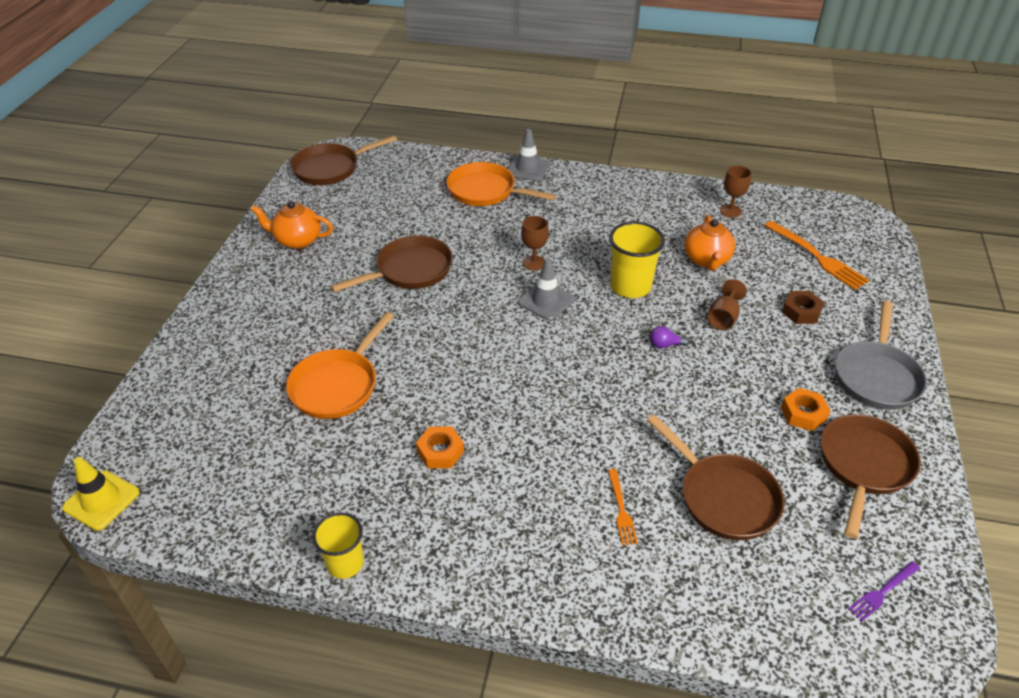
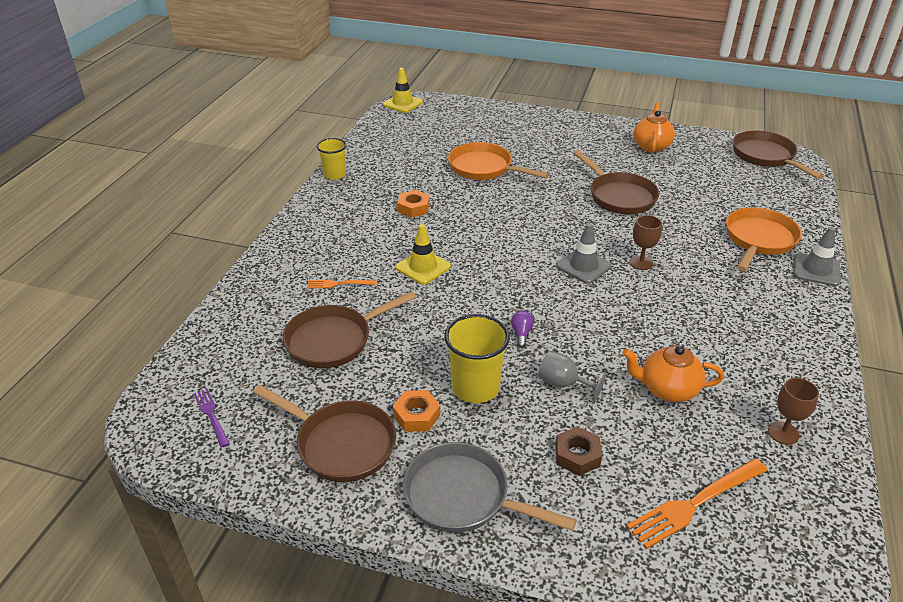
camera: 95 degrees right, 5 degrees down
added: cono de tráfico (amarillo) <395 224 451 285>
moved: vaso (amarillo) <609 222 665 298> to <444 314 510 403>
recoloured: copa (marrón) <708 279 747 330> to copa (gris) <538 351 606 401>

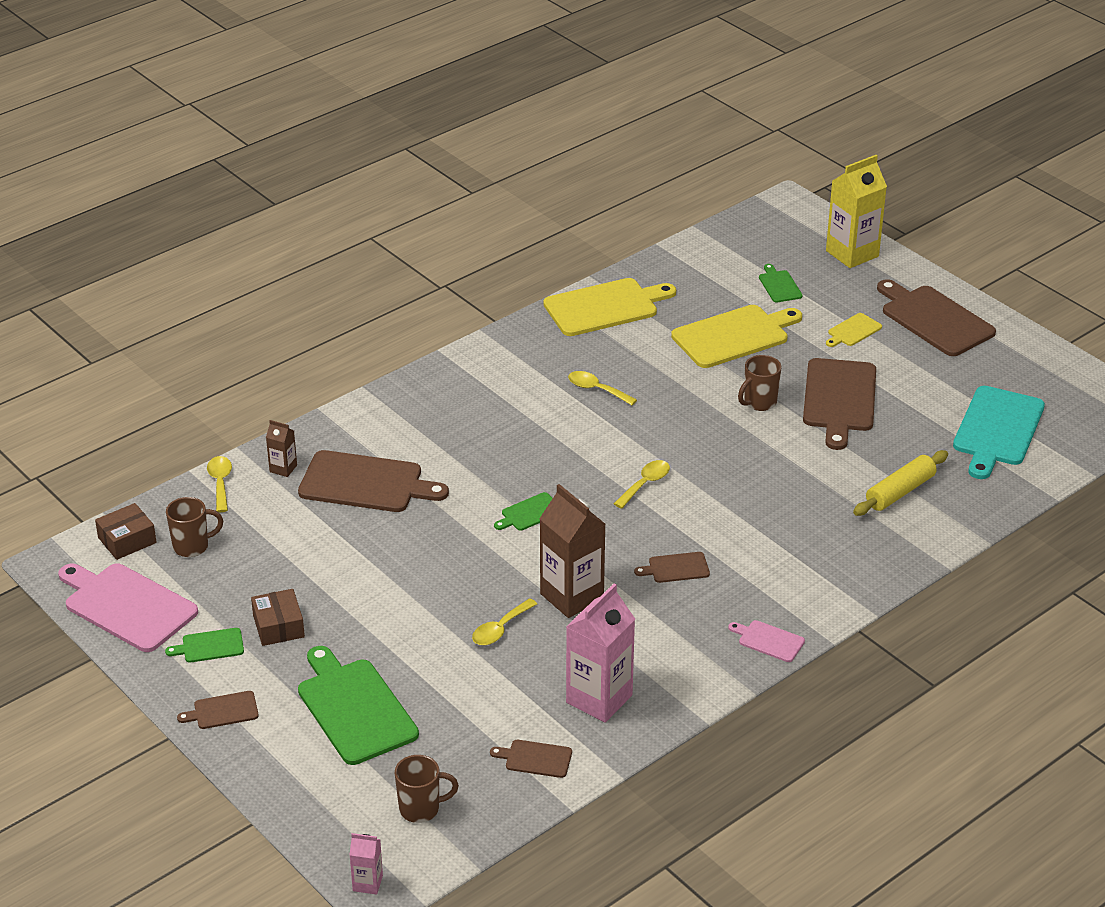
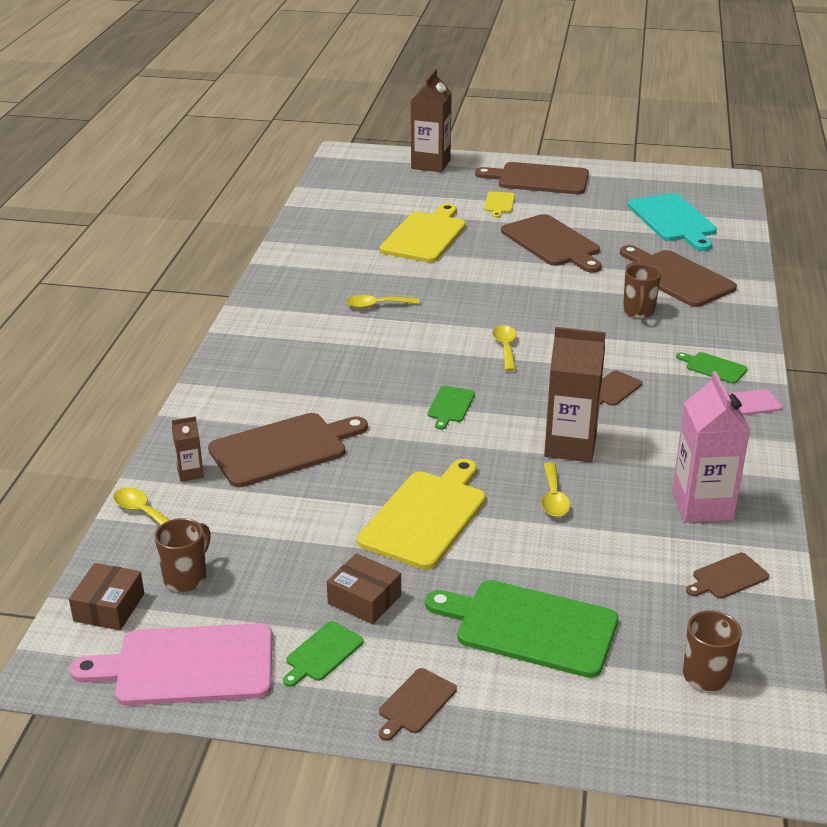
camera: 40 degrees left, 5 degrees down
removed: cartón de leche (rosa) <350 833 383 895>
moved: tabla de cortar (verde) <759 264 803 302> to <676 352 748 384>; tabla de cortar (amarillo) <543 278 676 336> to <357 459 486 570>; taza (marrón) <738 355 781 411> to <623 264 661 318>
replaced: rodillo (amarillo) <853 450 948 516> to tabla de cortar (marrón) <620 245 737 307>
recoloured: cartón de leche (amarillo) <826 155 887 268> to cartón de leche (marrón) <411 69 452 172>

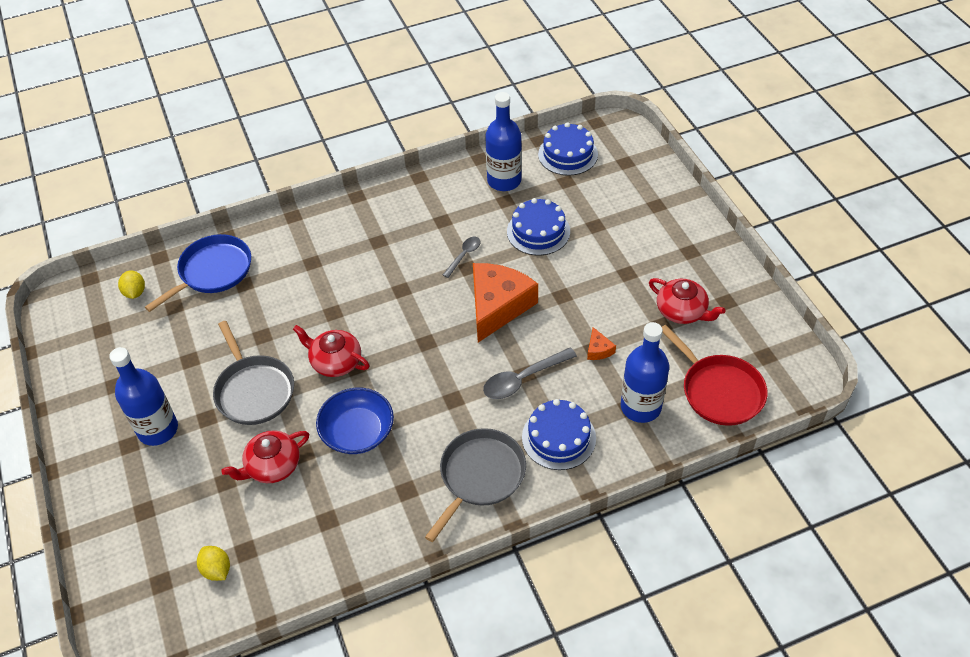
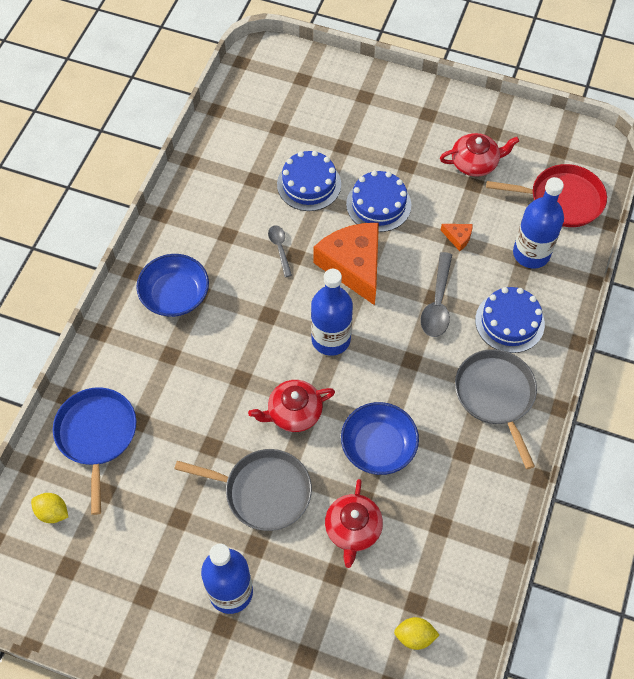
camera: 50 degrees left, 10 degrees up
added: cuenco (azul) <136 254 209 317>
moved: botella (azul) <485 92 522 191> to <311 269 353 356>; tarta (azul) <538 122 598 176> to <346 170 411 232>

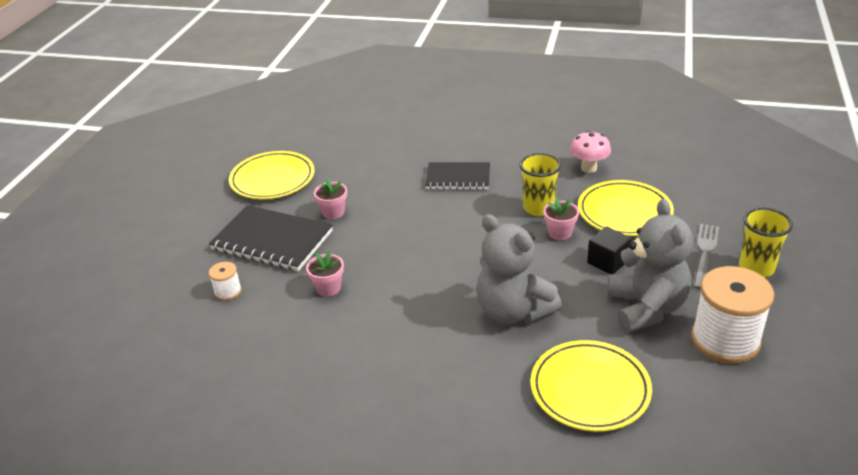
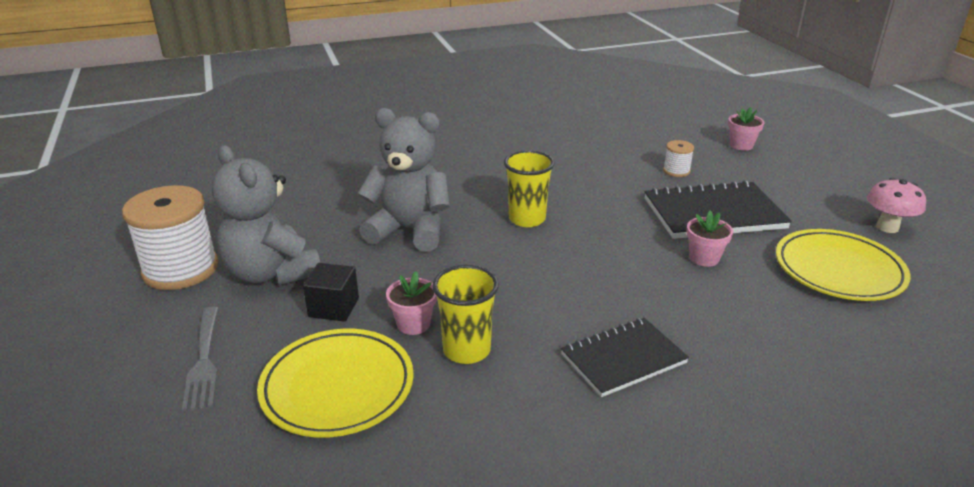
camera: 145 degrees right, 5 degrees down
removed: plato (amarillo) <531 340 652 432>
moved: seta (rosa) <570 131 611 173> to <867 178 926 233>; vaso (amarillo) <739 208 793 277> to <504 150 554 227>; maceta (rosa) <306 250 344 297> to <728 107 764 151>

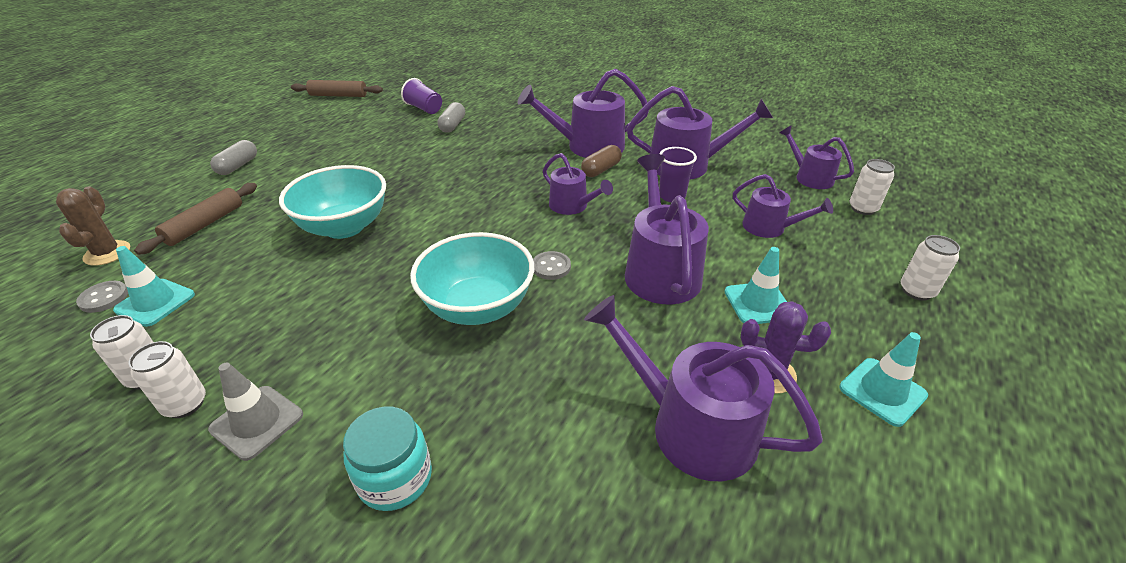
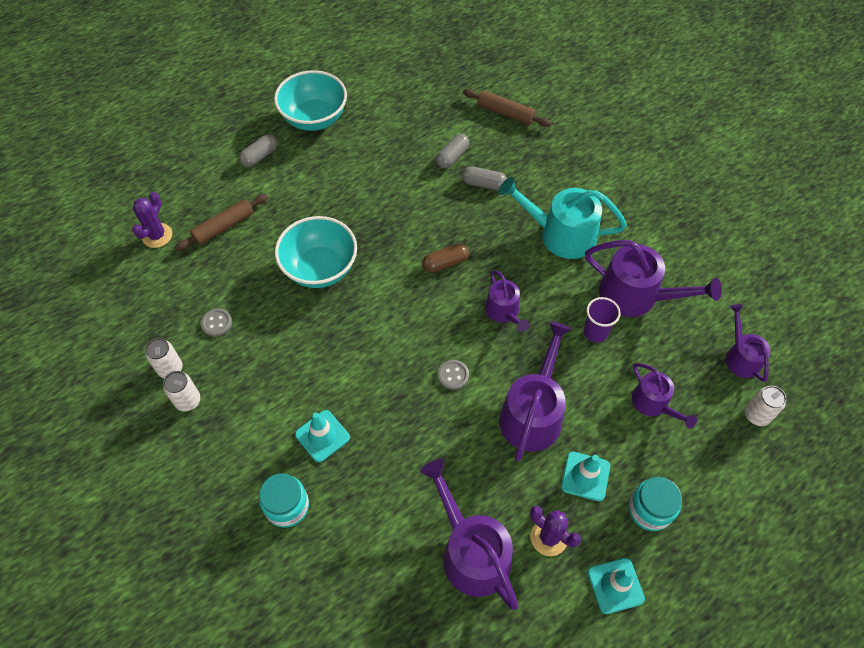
camera: 25 degrees right, 20 degrees up
removed: vaso (morado) <401 78 442 114>; lata (blanco) <901 235 960 301>; cono de tráfico (gris) <208 362 303 461>
added: cápsula (gris) <462 166 507 190>; tarro (turquesa) <629 477 682 531>
moved: rodillo (marrón) <291 80 383 97> to <463 89 551 127>; cápsula (marrón) <581 145 622 177> to <422 244 469 273>; cuenco (turquesa) <410 232 534 325> to <274 70 347 131>; cono de tráfico (turquesa) <113 246 195 327> to <295 410 350 462>; botón (gris) <76 281 128 313> to <201 308 232 337>
recoloured: regadera (morado) <518 69 649 158> to regadera (turquesa) <499 177 627 259>; cactus (marrón) <56 186 130 266> to cactus (morado) <132 192 172 248>

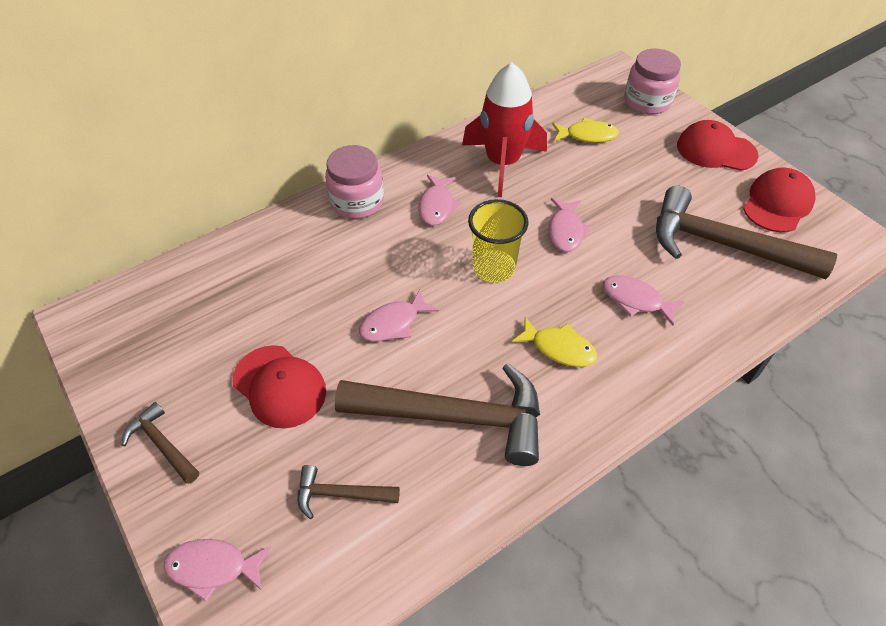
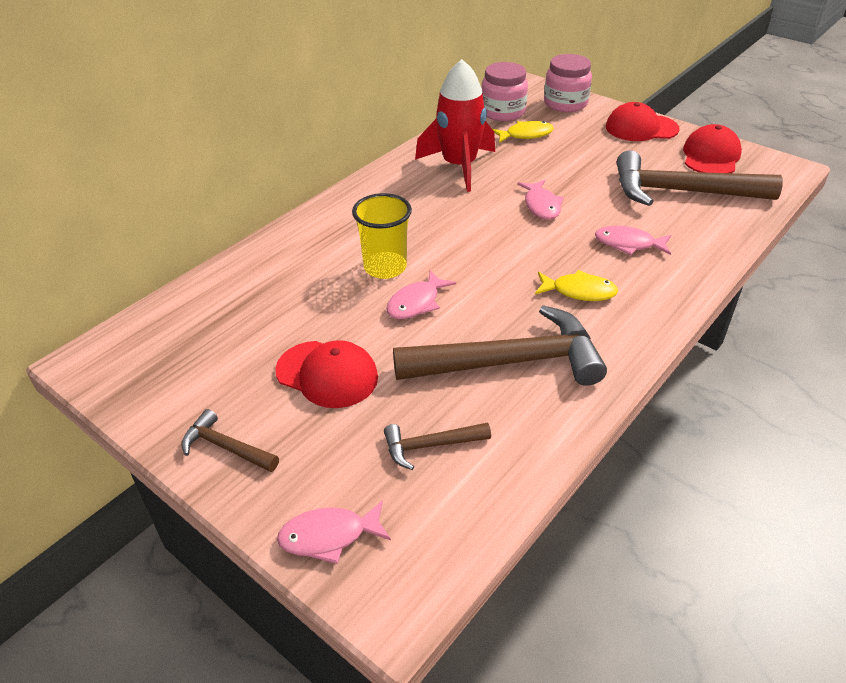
camera: 15 degrees left, 10 degrees down
removed: pez (rosa) <418 175 461 226>
moved: tarro (rosa) <325 145 384 219> to <482 62 528 121>; vaso (amarillo) <468 199 529 283> to <352 193 412 279>

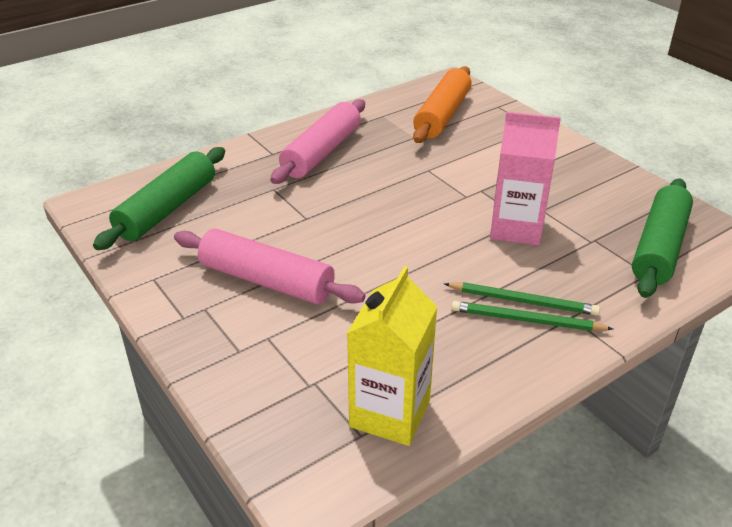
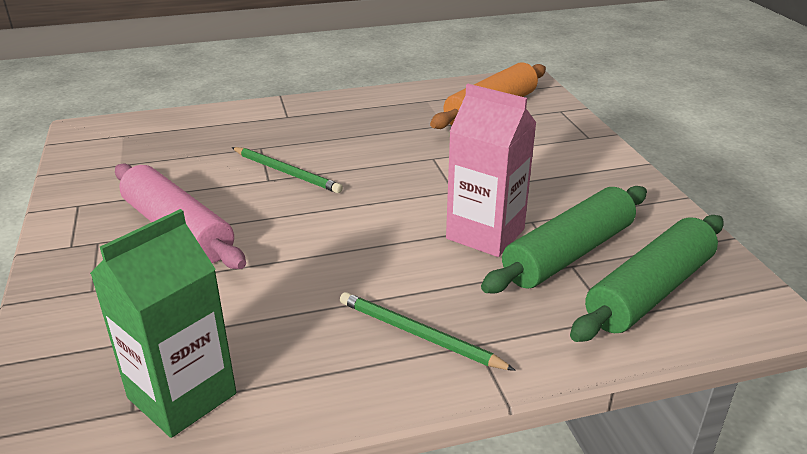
camera: 20 degrees right, 5 degrees down
removed: rodillo (rosa) <271 99 365 184>
moved: rodillo (verde) <93 147 225 250> to <481 186 647 294>; lápiz (verde) <444 282 600 315> to <232 147 343 193>
recoloured: cartón de leche (amarillo) <347 266 437 446> to cartón de leche (verde) <90 209 236 438>

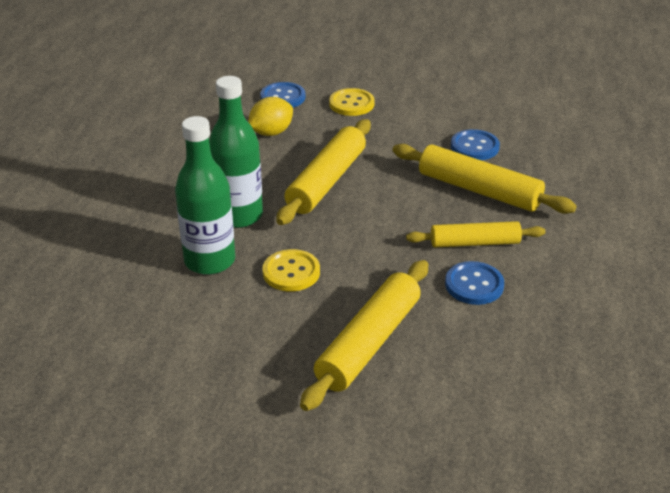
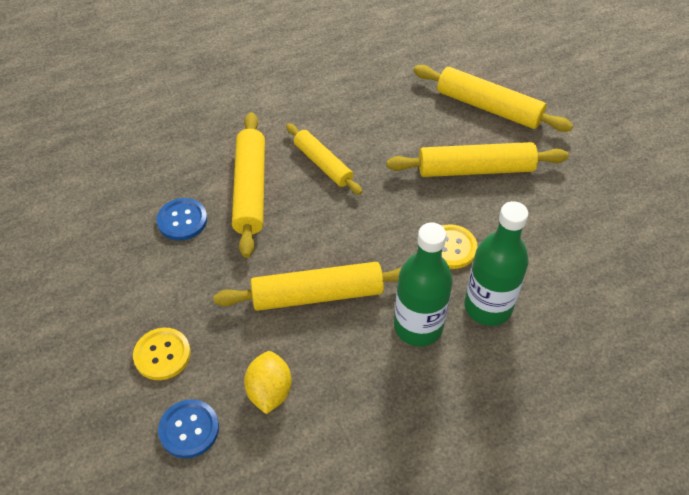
camera: 125 degrees left, 15 degrees up
removed: botón (azul) <445 261 504 305>
added: rodillo (amarillo) <414 65 573 132>
turned: limón (amarillo) <248 97 293 136> = <244 351 292 414> 75 degrees clockwise

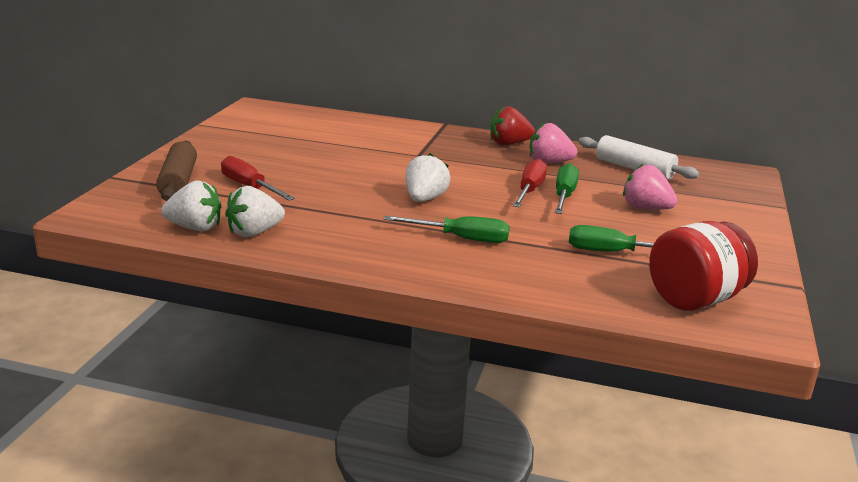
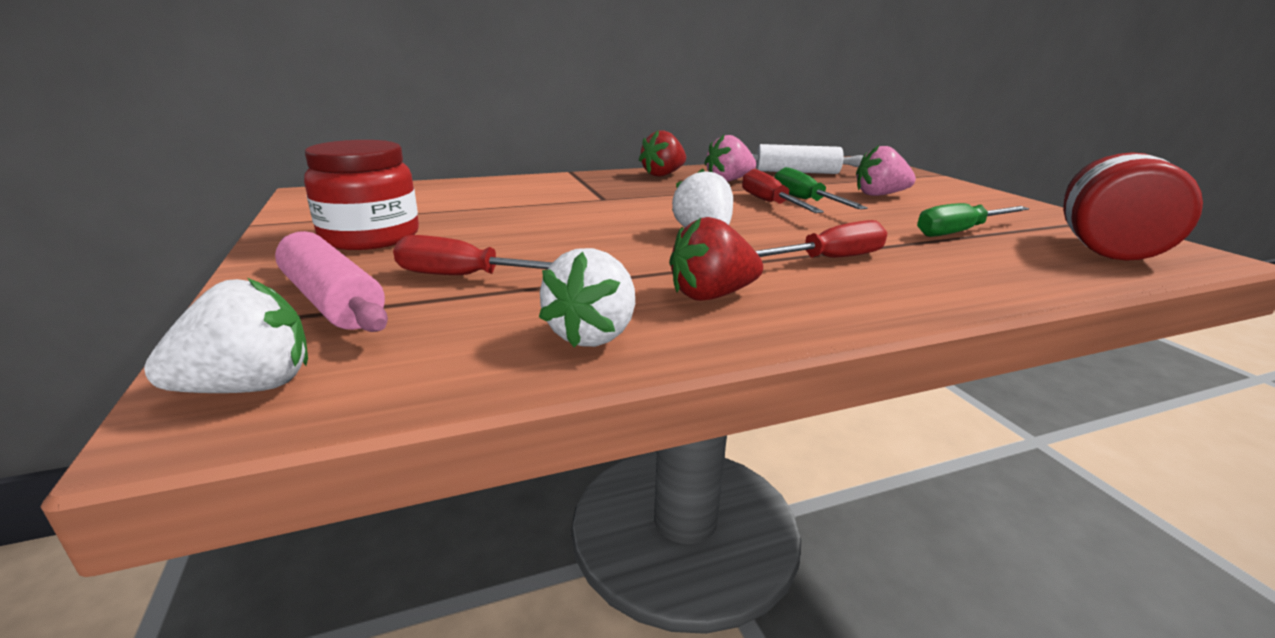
camera: 35 degrees left, 0 degrees up
added: tarro (rojo) <304 140 419 250>; fresa (rojo) <669 217 763 301>
moved: fresa (blanco) <161 180 222 231> to <144 278 308 393>
recoloured: rodillo (marrón) <156 141 197 201> to rodillo (rosa) <275 231 388 332>; destornillador (verde) <384 216 510 243> to destornillador (rojo) <756 220 887 258>

